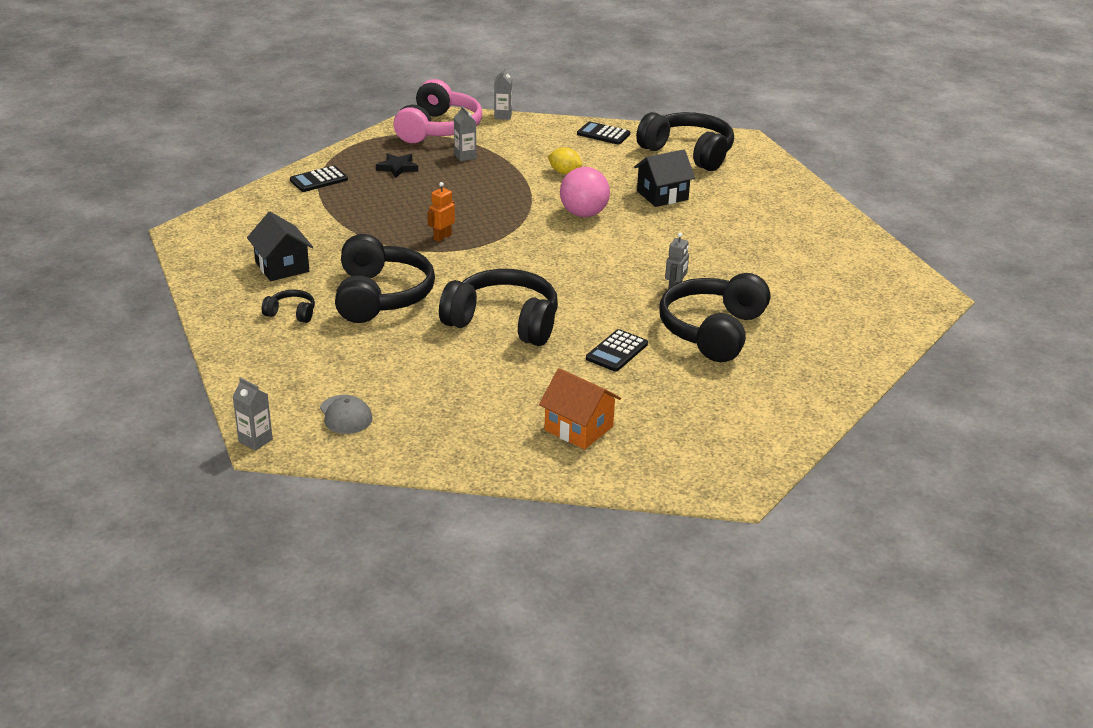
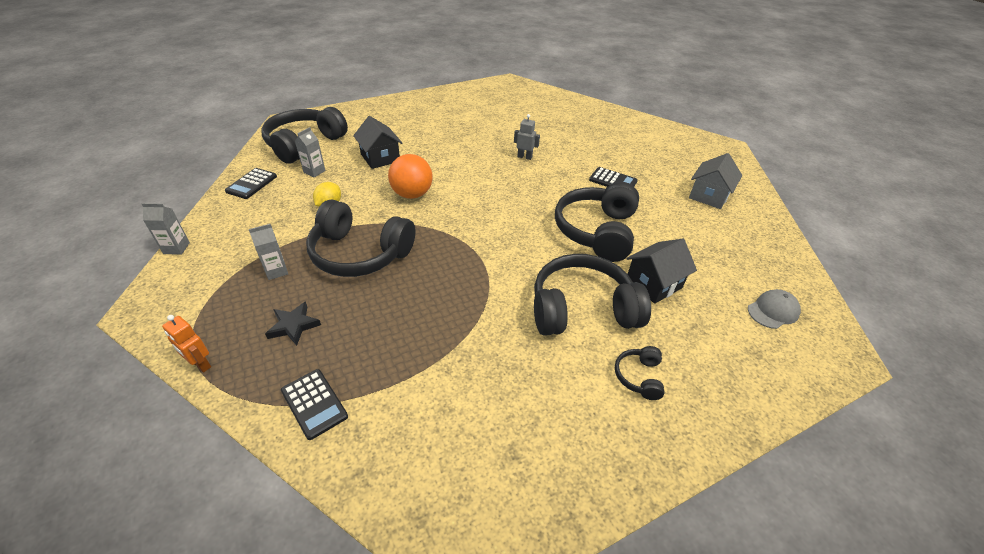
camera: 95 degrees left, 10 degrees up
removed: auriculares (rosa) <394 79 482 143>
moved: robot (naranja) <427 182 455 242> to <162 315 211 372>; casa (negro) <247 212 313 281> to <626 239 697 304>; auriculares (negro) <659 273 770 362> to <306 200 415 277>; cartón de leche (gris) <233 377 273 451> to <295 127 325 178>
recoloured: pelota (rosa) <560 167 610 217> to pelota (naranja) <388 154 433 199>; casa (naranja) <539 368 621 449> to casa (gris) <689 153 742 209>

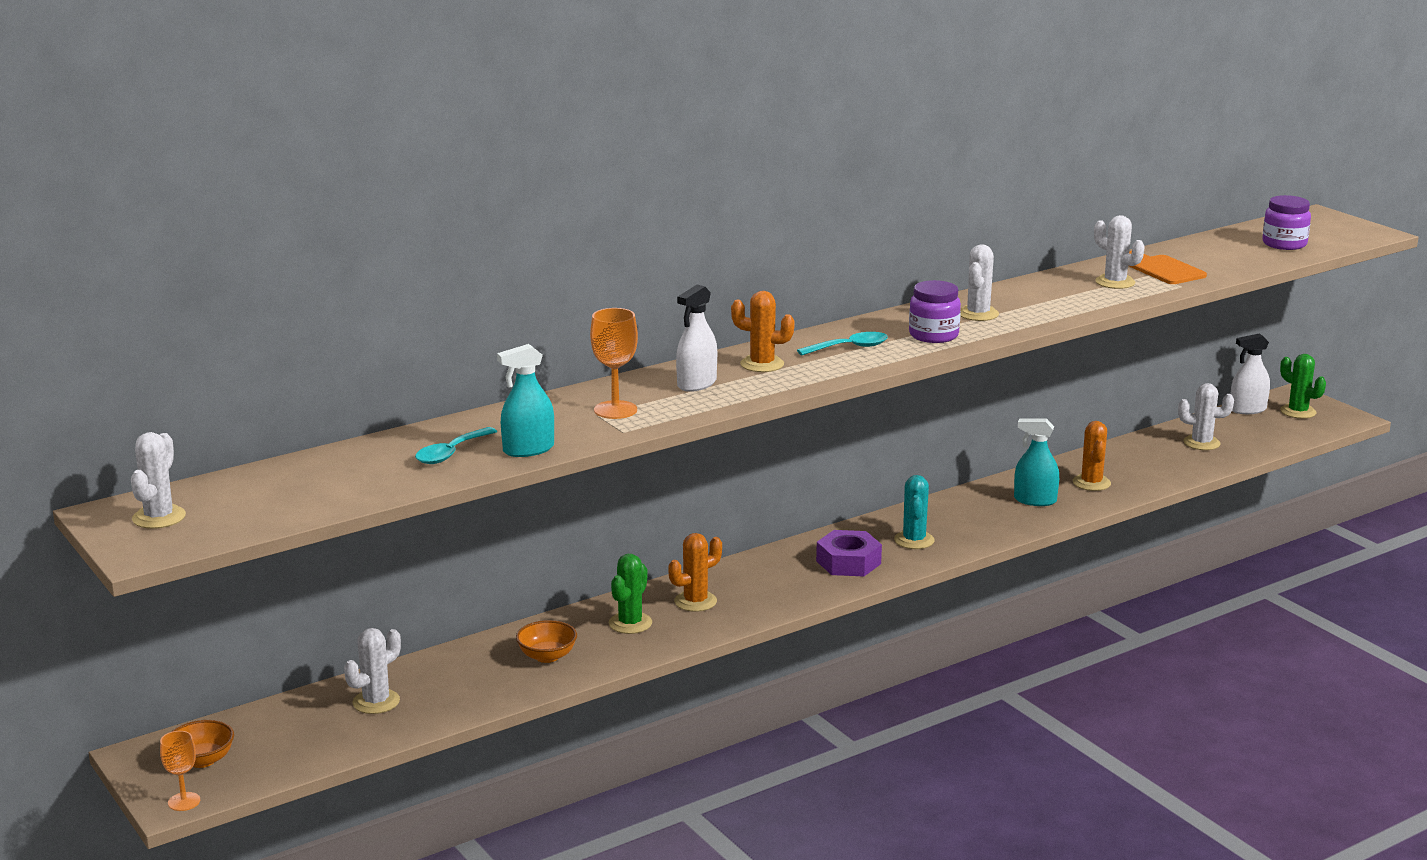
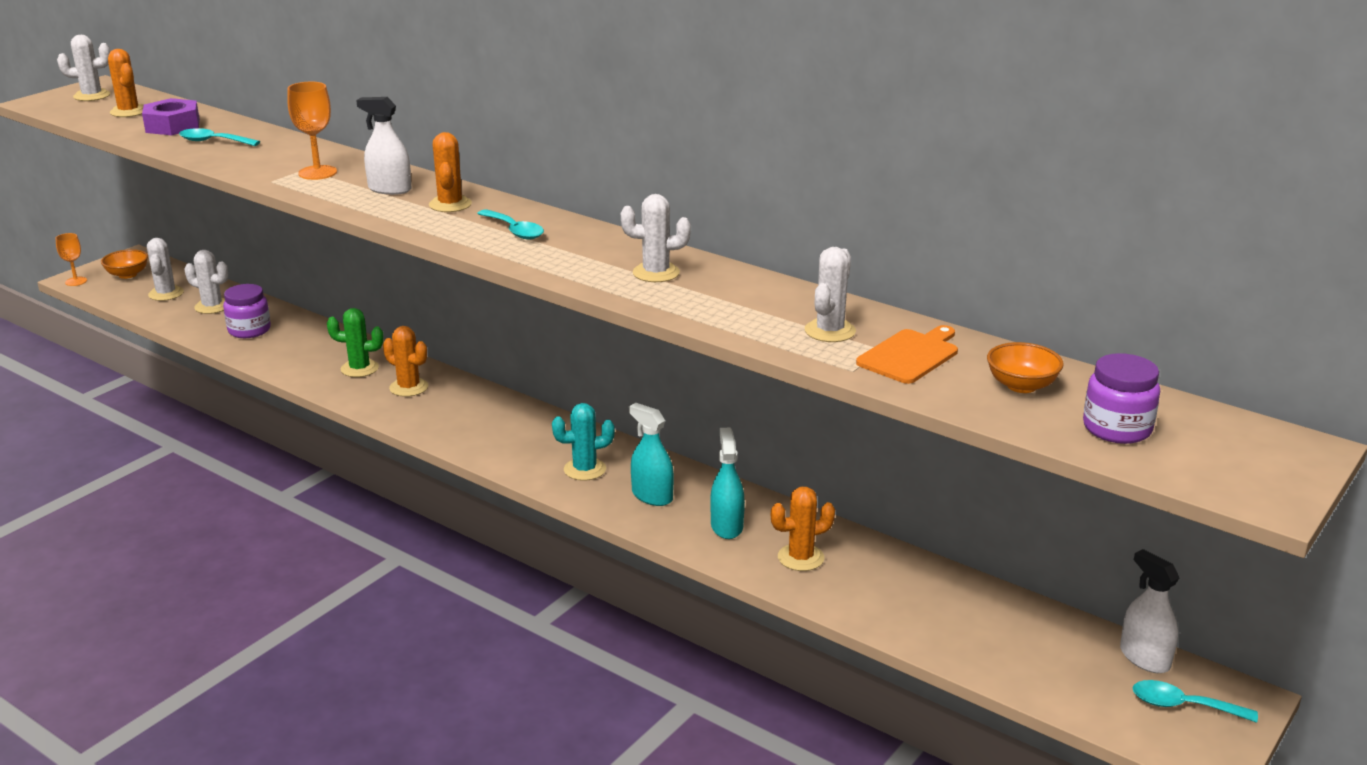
camera: 70 degrees right, 5 degrees up
added: cactus (naranja) <108 49 143 117>
moved: tarro (morado) <909 280 961 343> to <223 284 271 338>; pulverizador (turquesa) <497 344 554 457> to <629 403 674 506>; cactus (blanco) <1178 383 1234 450> to <147 238 184 301>; tuerca (morado) <816 530 882 577> to <142 98 200 135>; cuenco (naranja) <516 620 577 663> to <987 342 1064 393>
replaced: cactus (verde) <1280 354 1326 419> to cuchara (turquesa) <1133 680 1258 723>

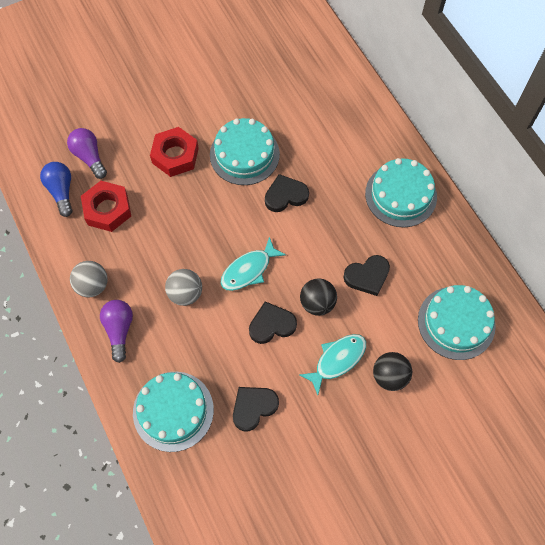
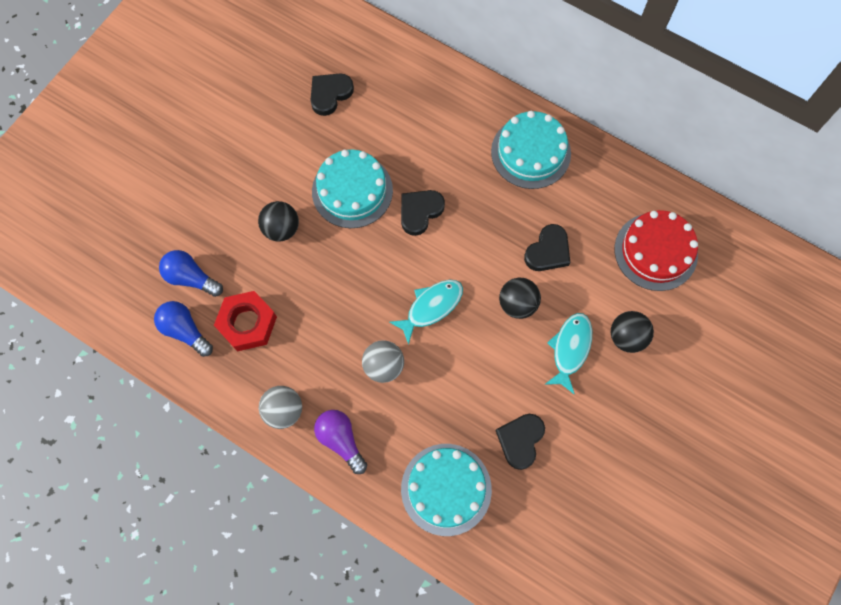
camera: 30 degrees left, 5 degrees up
moved: corazón (negro) <249 302 297 344> to <311 74 354 116>
replaced: tuerca (rojo) <150 127 199 177> to pelota (negro) <258 201 299 242>
recoloured: bombilla (morado) <67 128 107 179> to bombilla (azul) <159 250 223 297>; tarta (turquesa) <418 285 496 360> to tarta (rojo) <615 210 698 291>
turned: pez (turquesa) <221 237 286 291> = <389 280 463 345> 150 degrees counterclockwise

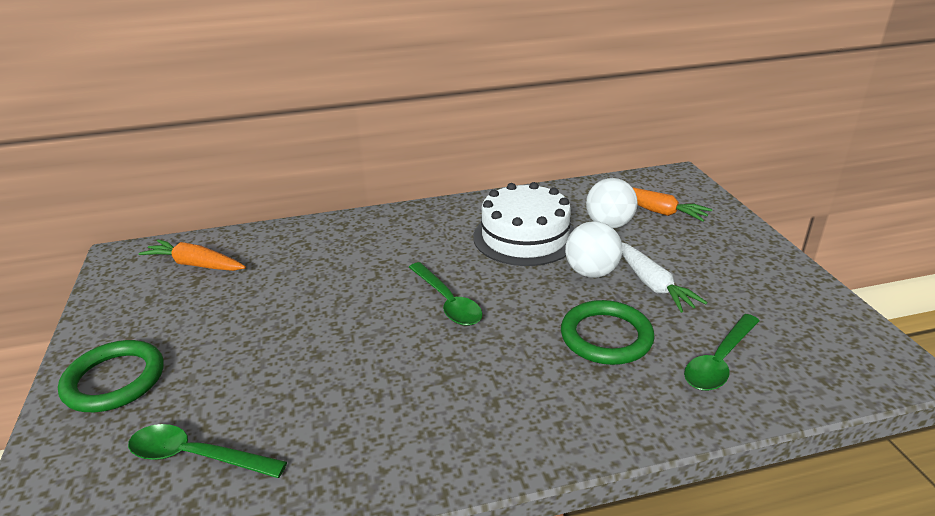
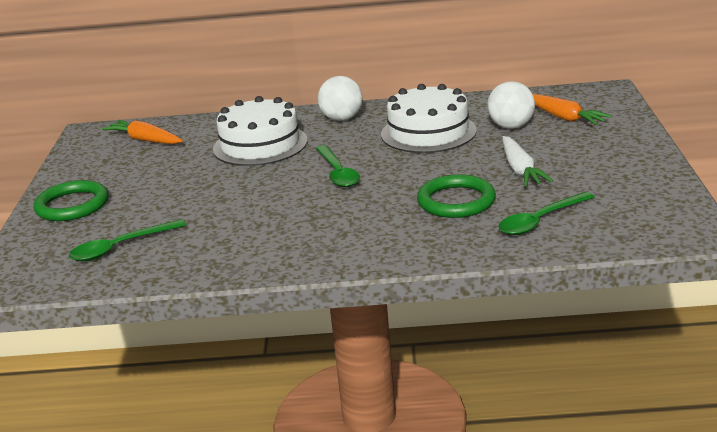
camera: 15 degrees right, 5 degrees down
added: tarta (blanco) <213 96 308 166>
moved: pelota (blanco) <565 221 623 278> to <318 76 363 121>
turned: cuchara (verde) <128 424 287 478> = <69 219 186 261> 60 degrees counterclockwise

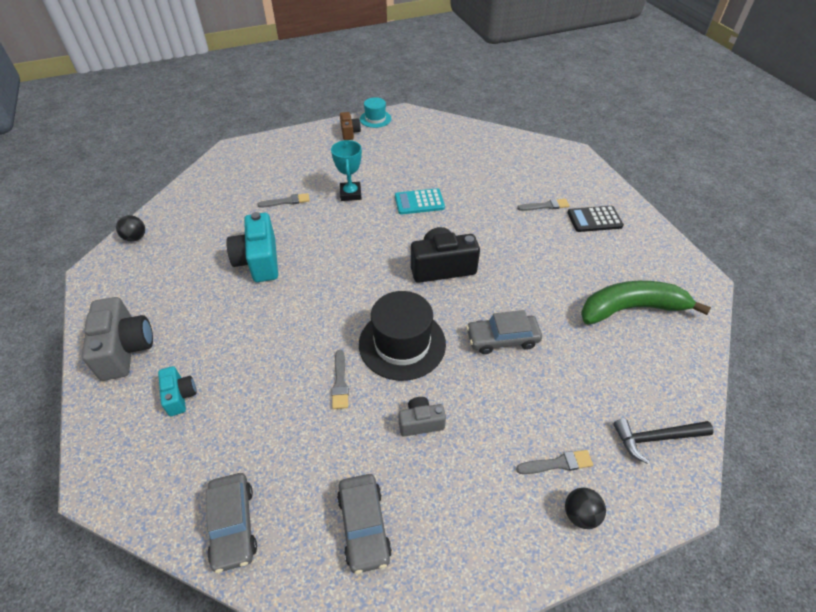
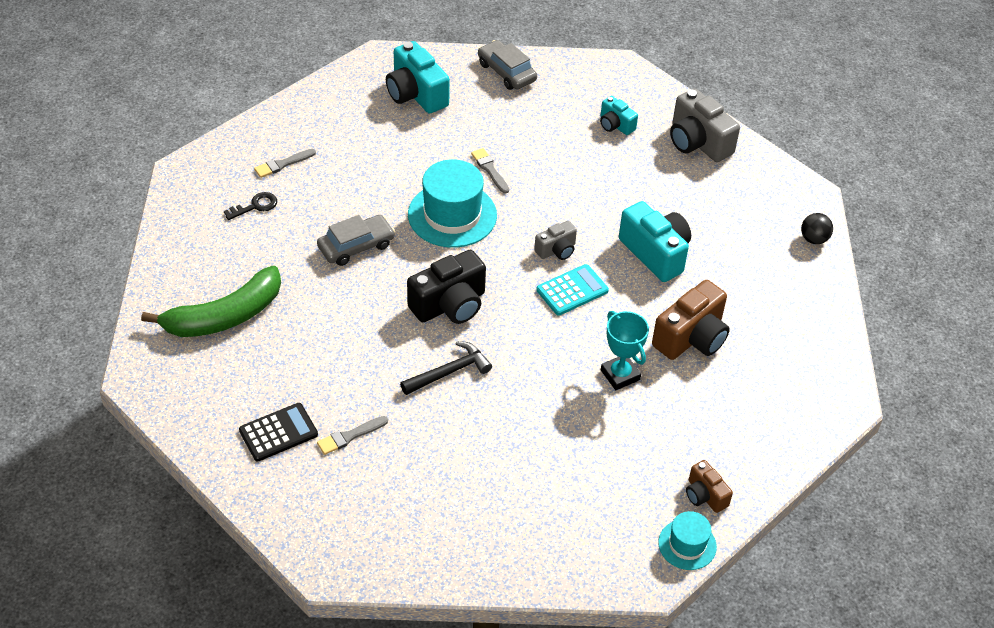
camera: 155 degrees right, 0 degrees up
removed: pelota (negro) <565 488 606 529>
added: llave (negro) <224 192 277 220>
moved: calculadora (turquesa) <395 188 445 215> to <536 264 609 315>; cámara (gris) <399 397 446 436> to <534 221 577 260>; martillo (negro) <613 419 714 464> to <400 341 492 395>
replaced: pincel (gris) <257 193 310 208> to cámara (marrón) <652 280 730 360>; coche (gris) <337 474 392 574> to cámara (turquesa) <386 41 450 114>
recoloured: sombrero (negro) <359 291 446 381> to sombrero (turquesa) <408 159 497 248>

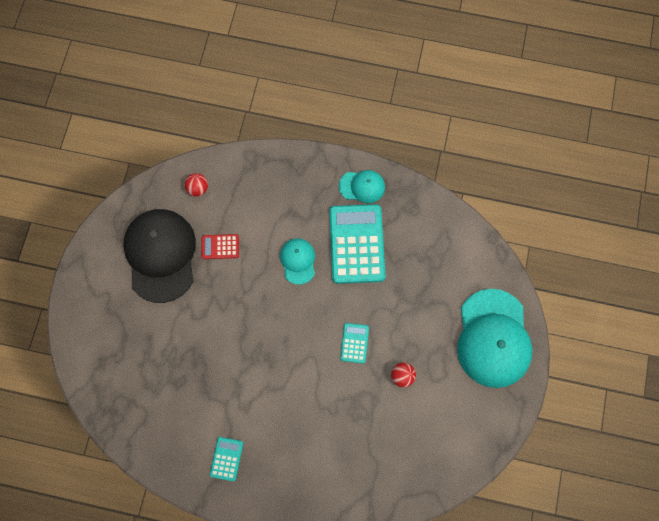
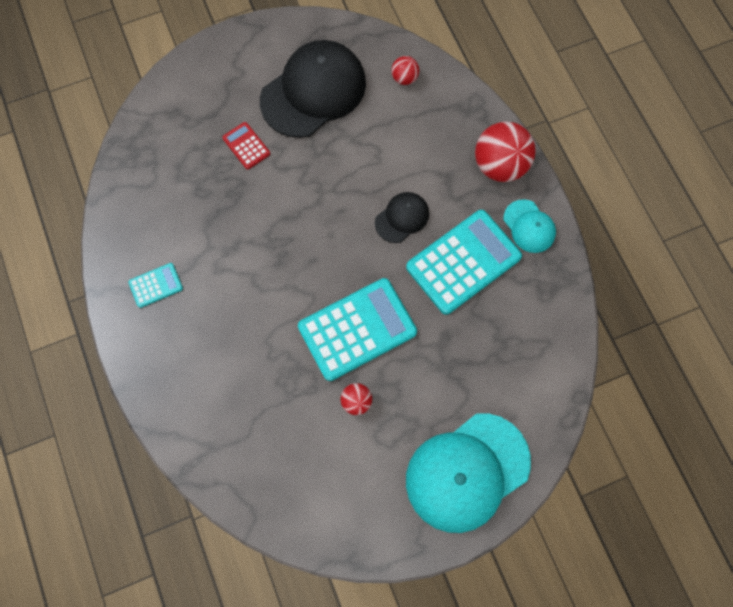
camera: 55 degrees right, 0 degrees up
added: pelota (rojo) <475 121 536 182>
moved: calculadora (rojo) <201 234 239 259> to <222 122 270 170>
recoloured: gorra (turquesa) <280 238 315 285> to gorra (negro) <375 192 429 243>
resized: calculadora (turquesa) <340 323 369 363> = <298 278 417 381> x2.14

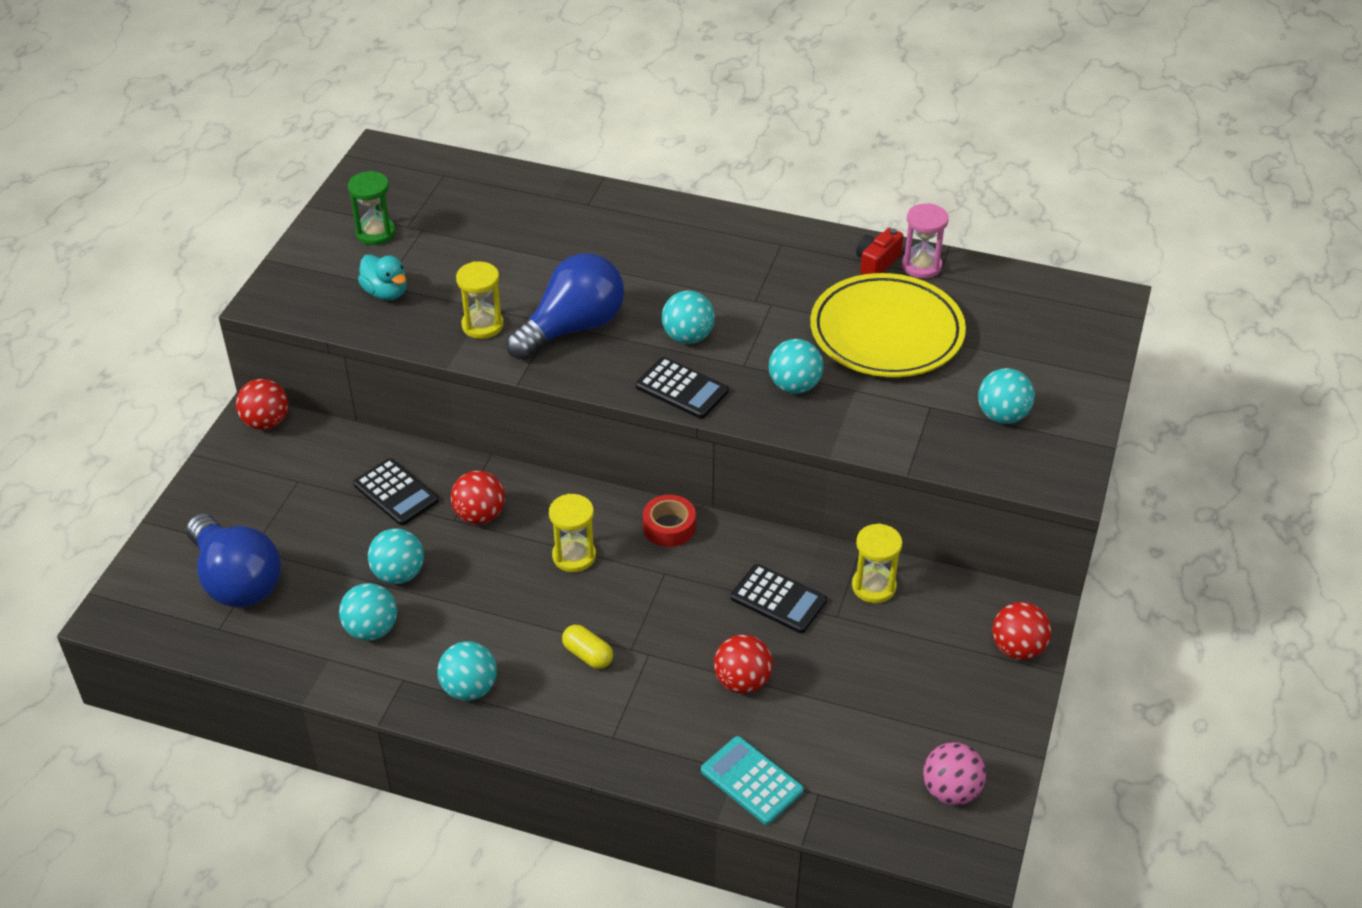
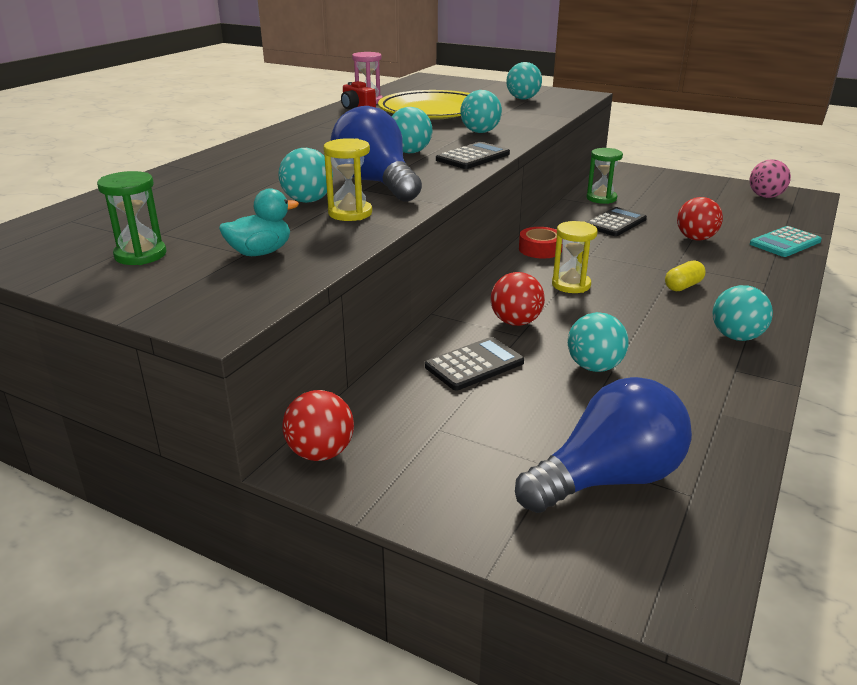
camera: 80 degrees left, 15 degrees down
removed: pelota (rojo) <992 602 1051 660>
moved: pelota (turquesa) <339 583 397 641> to <278 148 333 203>
recoloured: reloj de arena (amarillo) <852 523 902 603> to reloj de arena (verde) <586 148 623 204>

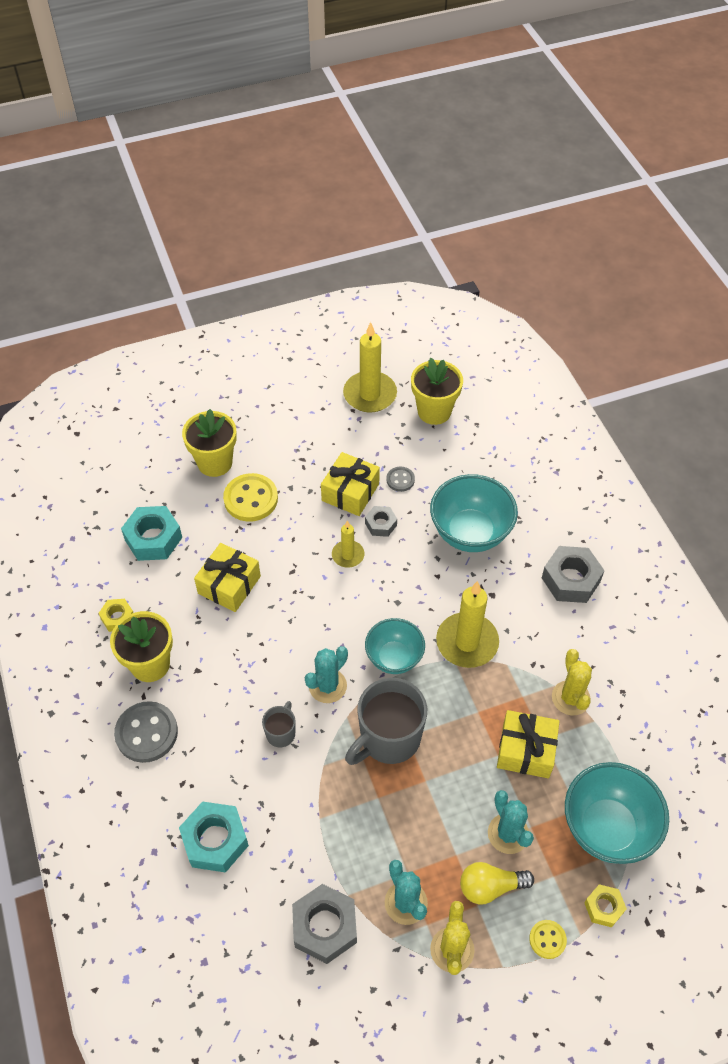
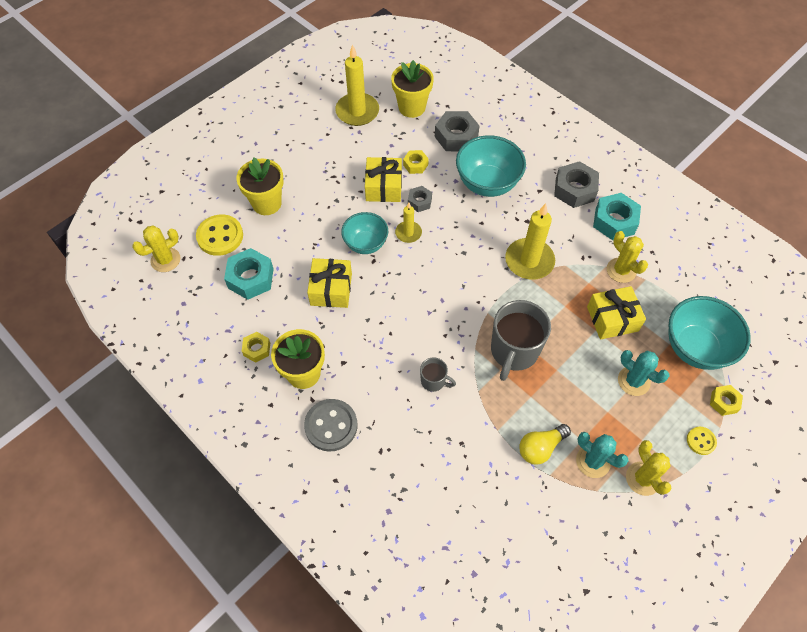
camera: 25 degrees left, 5 degrees up
removed: cactus (turquesa) <305 646 348 703>
added: cactus (amarillo) <132 225 180 272>
moved: botón (amarillo) <223 473 278 521> to <196 214 243 256>; cuenco (turquesa) <365 618 425 674> to <341 212 388 254>; tuerca (turquesa) <179 801 249 873> to <593 193 641 240>; bombilla (amarillo) <460 862 534 904> to <519 424 571 465>; tuerca (gris) <292 884 357 964> to <435 111 480 151>
replaced: botón (gris) <386 467 415 492> to tuerca (amarillo) <403 150 429 174>
turned: taza (gris) <262 701 295 747> = <420 357 456 392> 120 degrees clockwise

